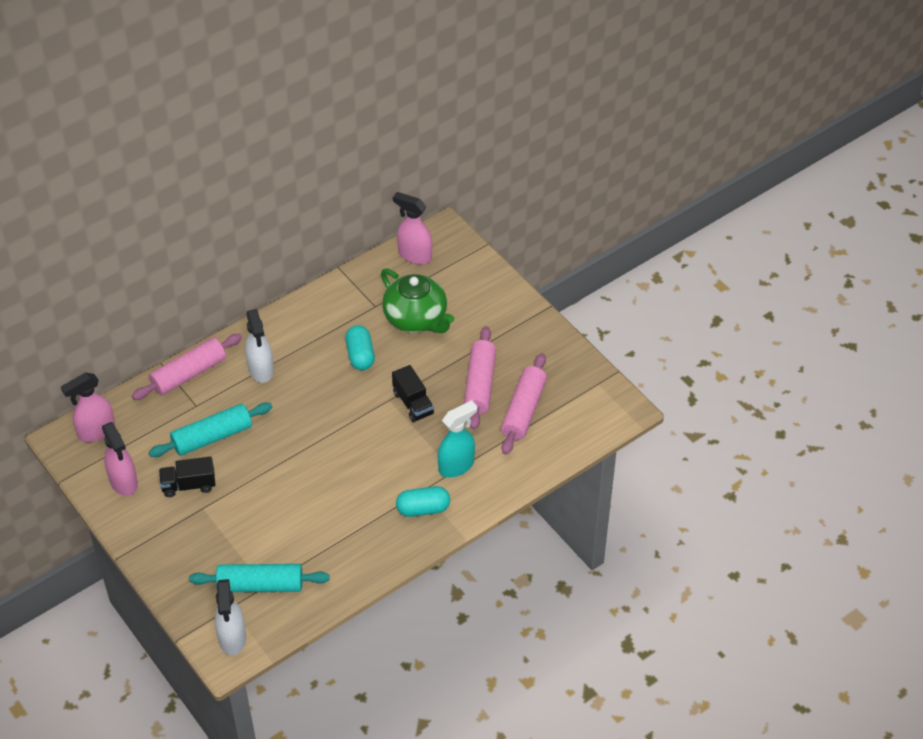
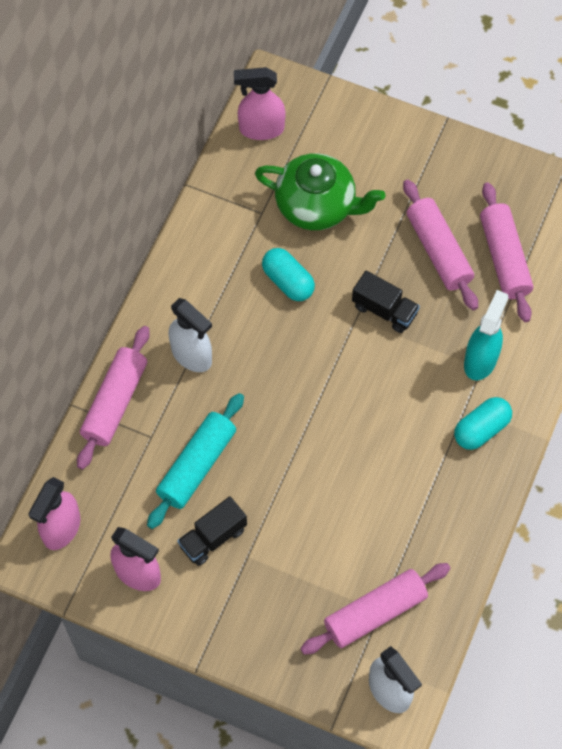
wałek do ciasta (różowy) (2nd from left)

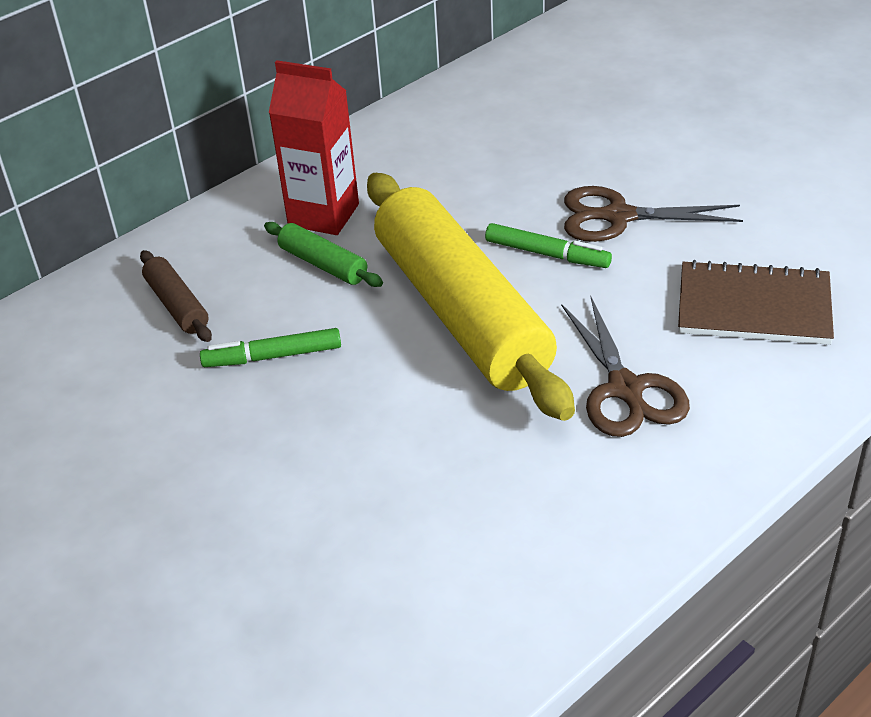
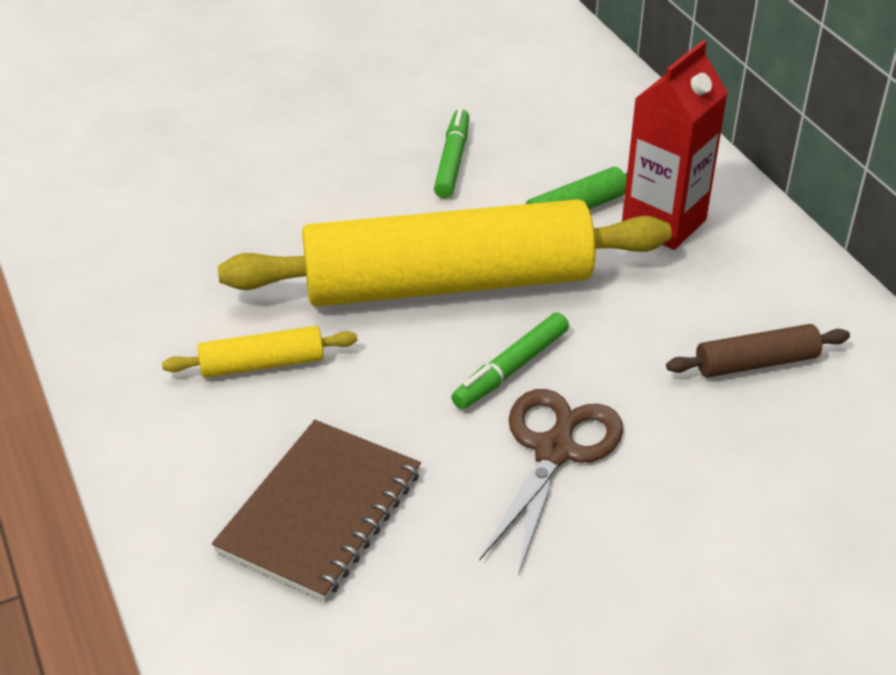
wałek do ciasta (żółty) (1st from left); wałek do ciasta (brązowy)

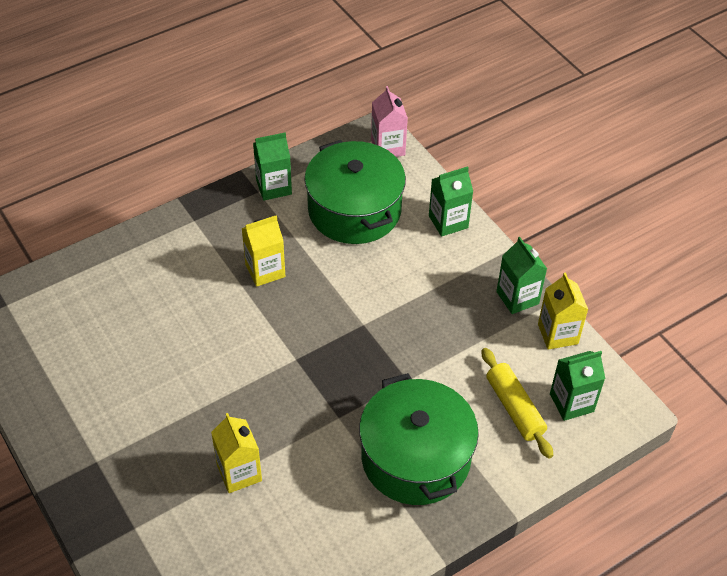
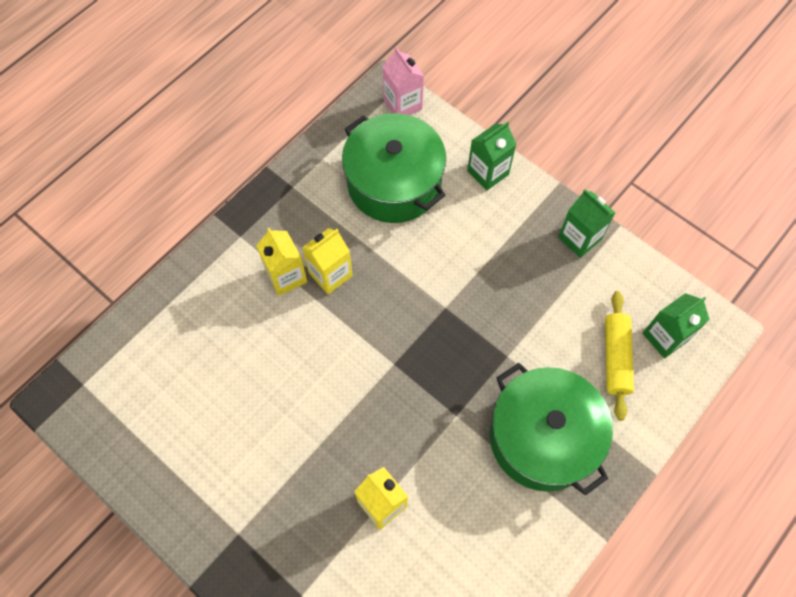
karton mleka (żółty) (1st from left); wałek do ciasta (żółty); karton mleka (zielony) (1st from left in the first image)

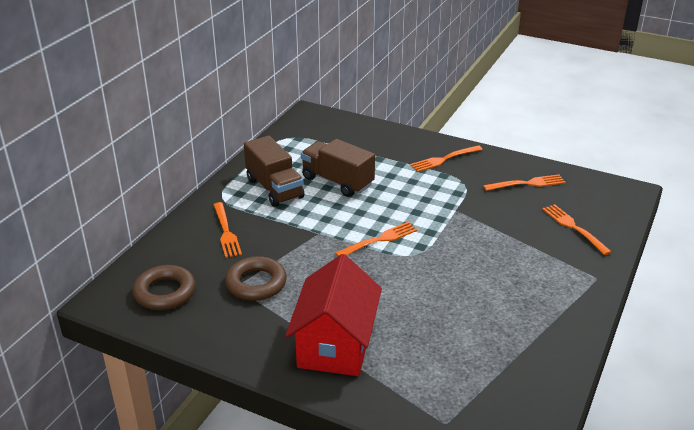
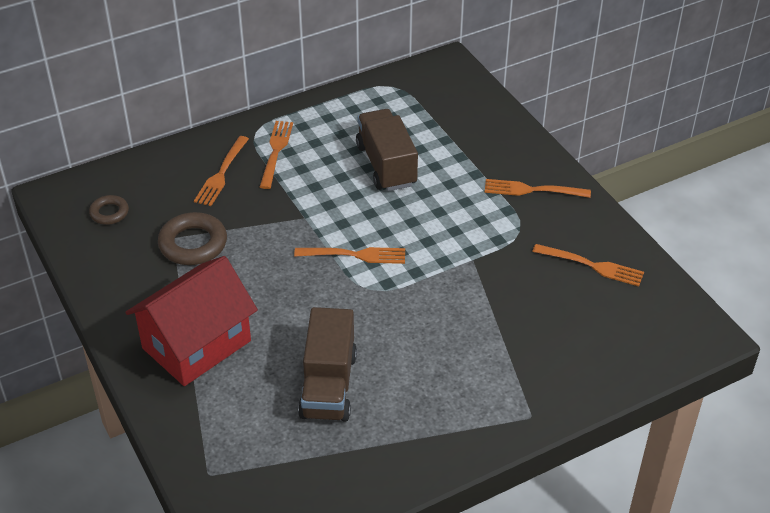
pierścień (brązowy) (1st from left); widelec (pomarańczowy) (2nd from left); ciężarówka (brązowy) (1st from left)

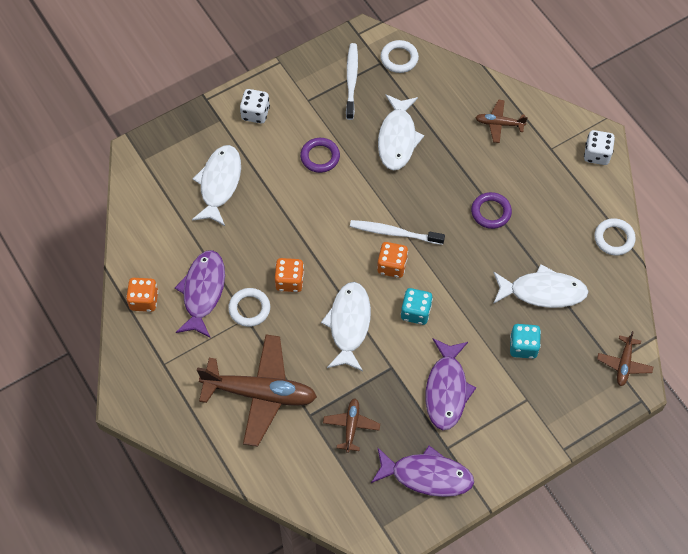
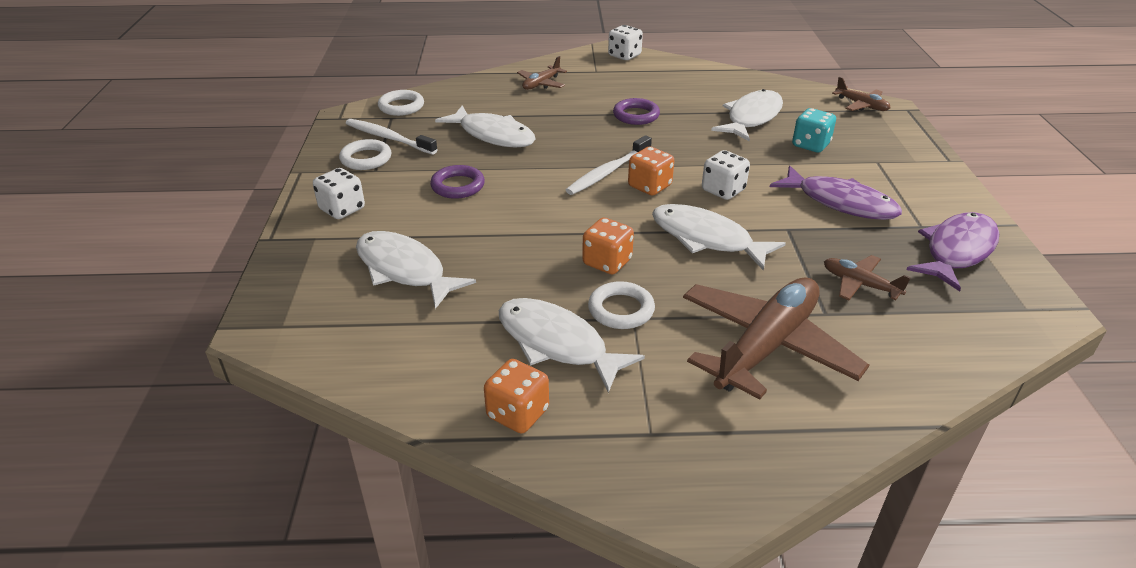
pierścień (biały) (1st from left); ryba (biały) (3rd from left); kostka do gry (biały) (3rd from left)

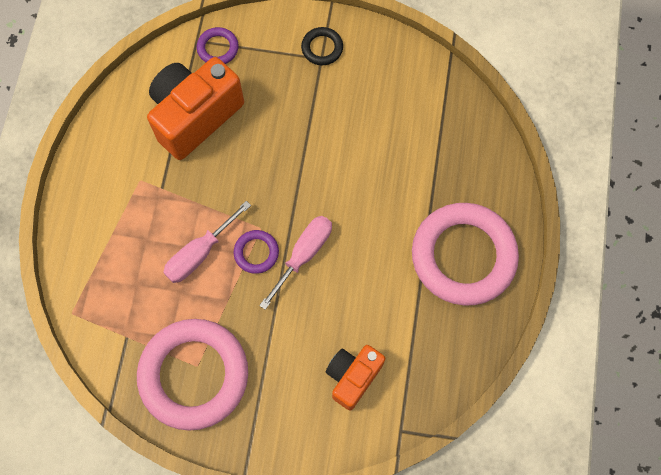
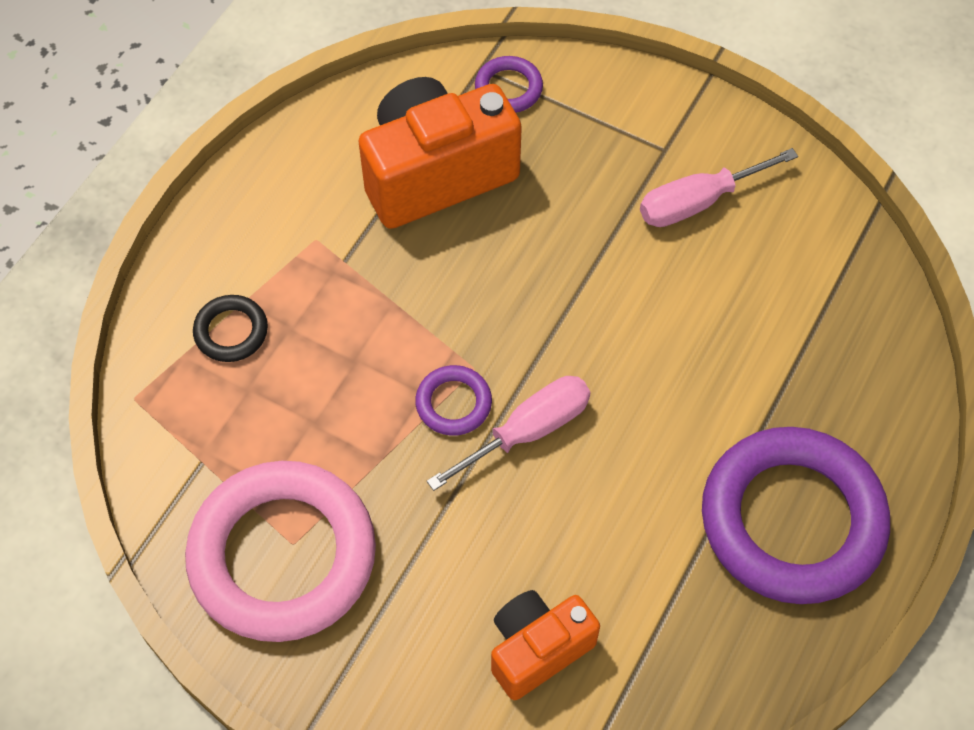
pierścień (czarny); śrubokręt (różowy) (2nd from left); pierścień (fioletowy) (3rd from left)

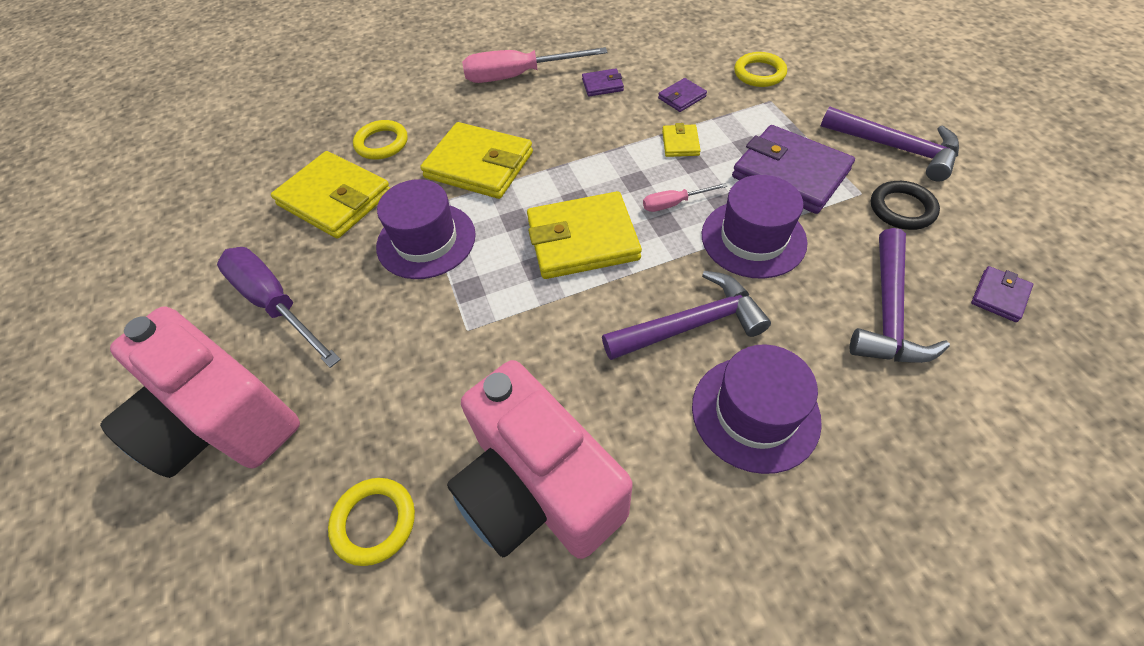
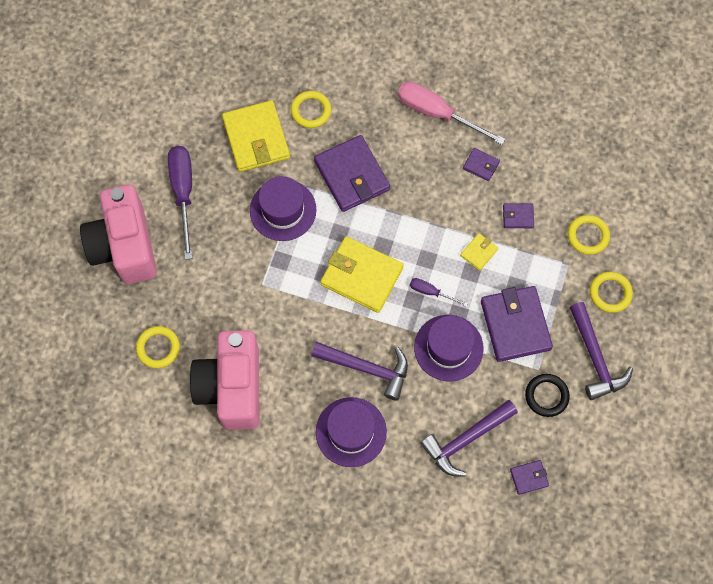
portfel (fioletowy) (1st from left); śrubokręt (fioletowy) (2nd from left); pierścień (żółty) (4th from left)

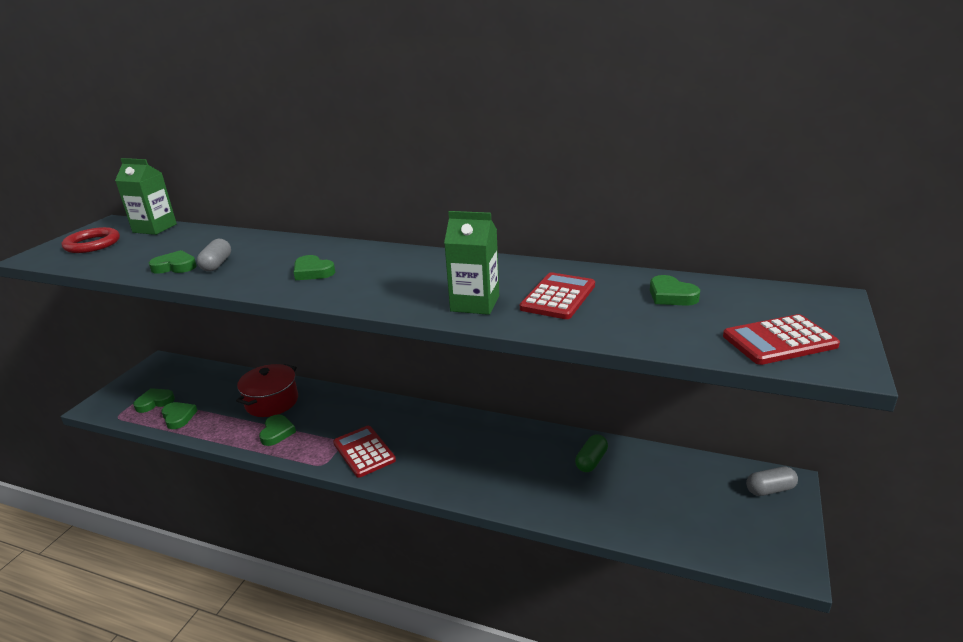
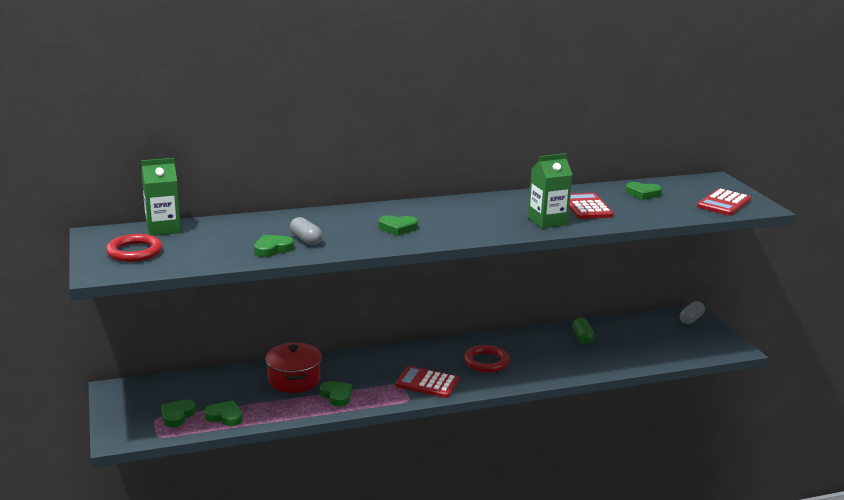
pierścień (czerwony) (2nd from left)

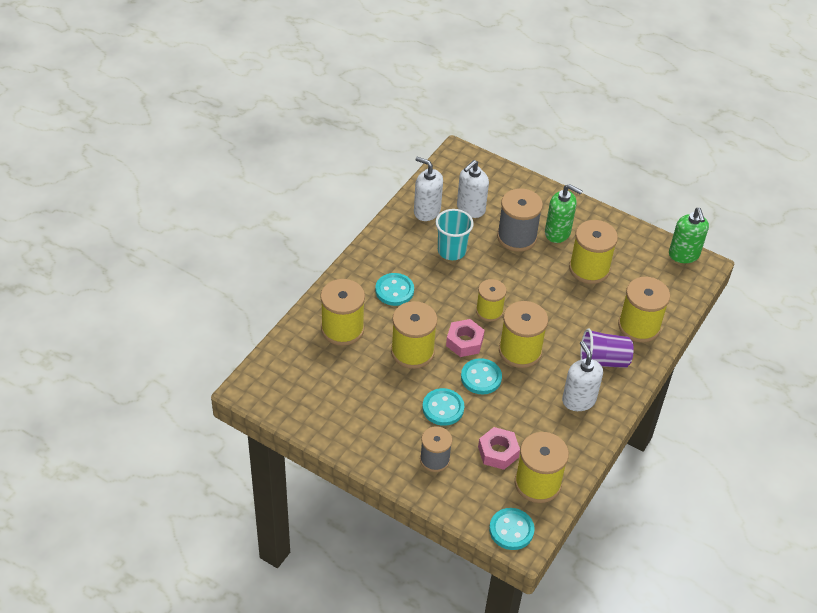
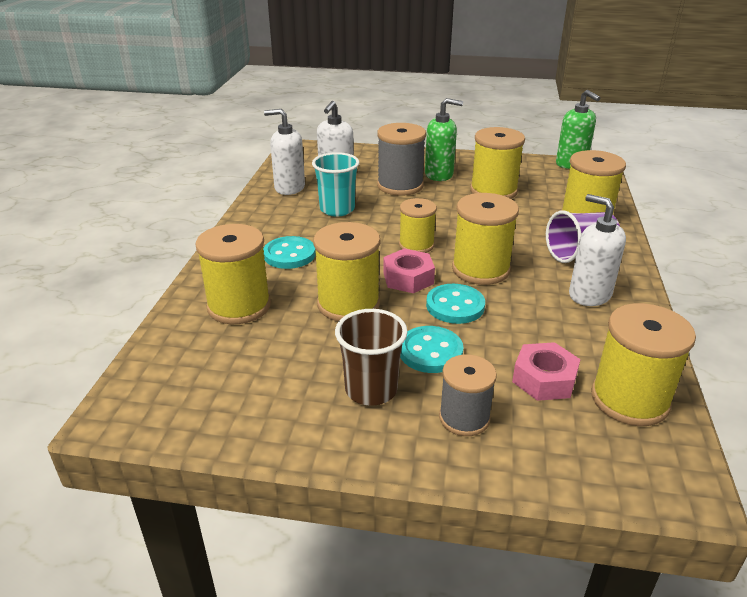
szklanka (brązowy); guzik (turkusowy) (4th from left in the first image)

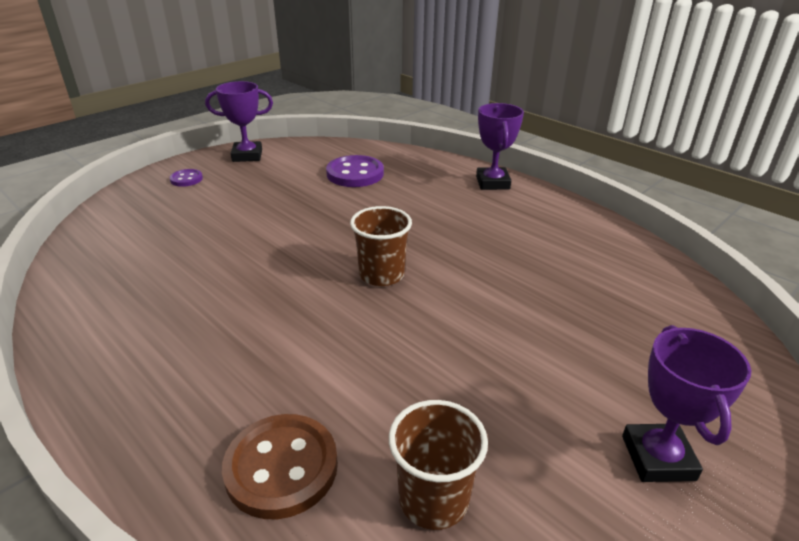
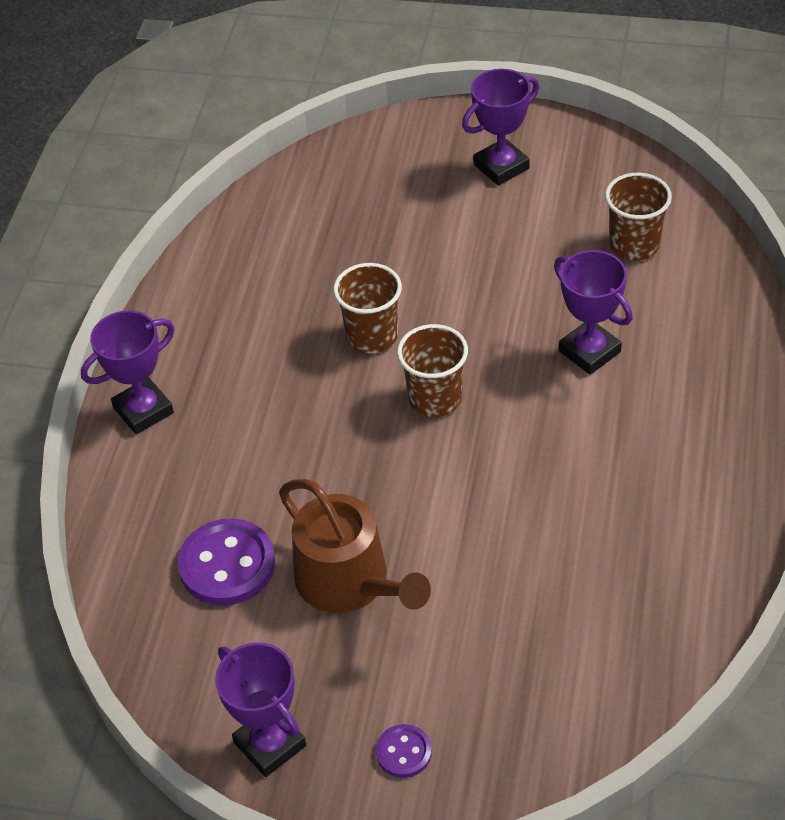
konewka (brązowy); szklanka (brązowy) (1st from left); puchar (fioletowy) (4th from left); guzik (brązowy)

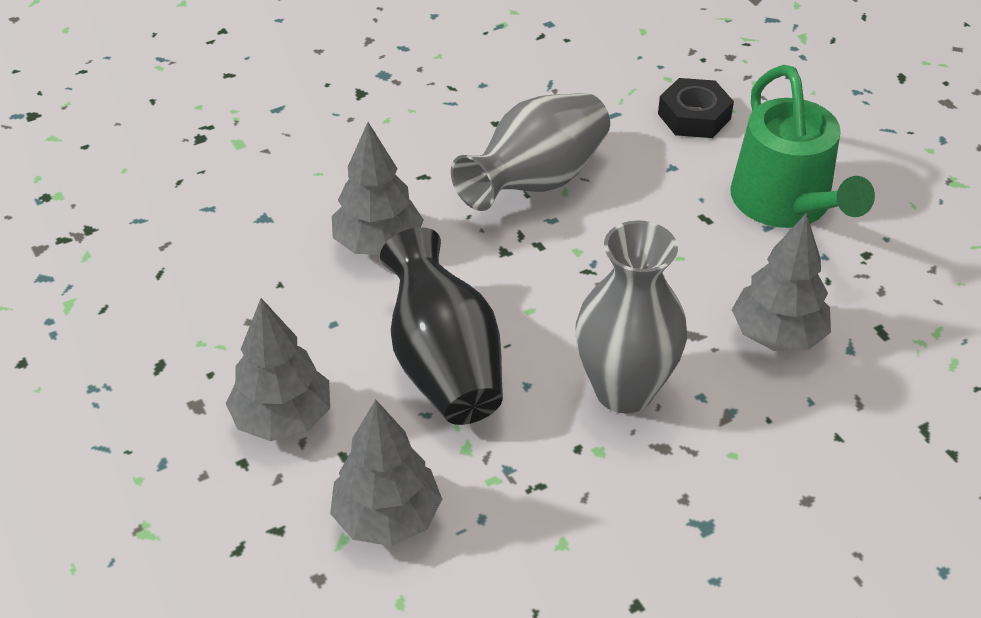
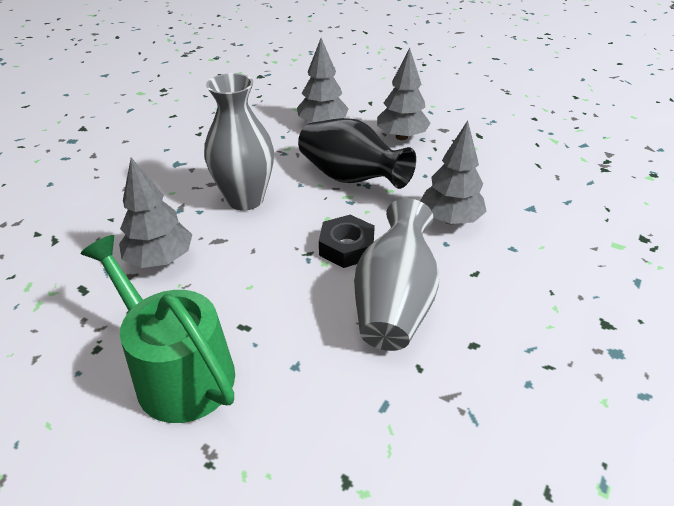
nakrętka (czarny)

